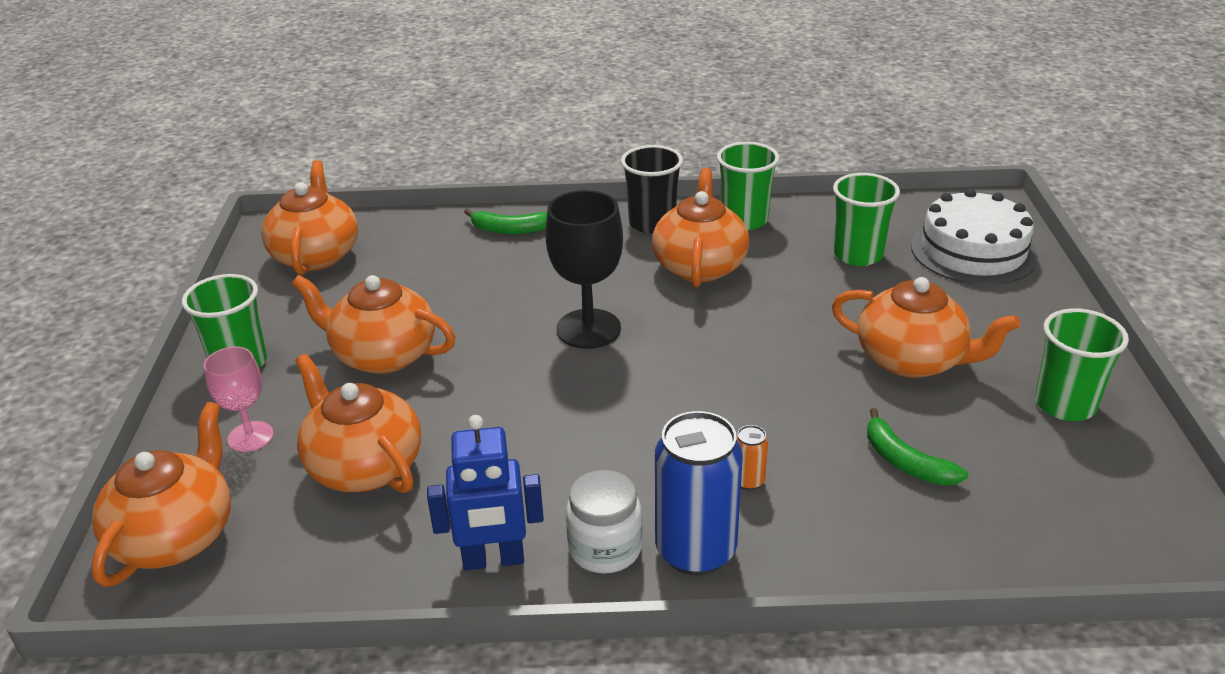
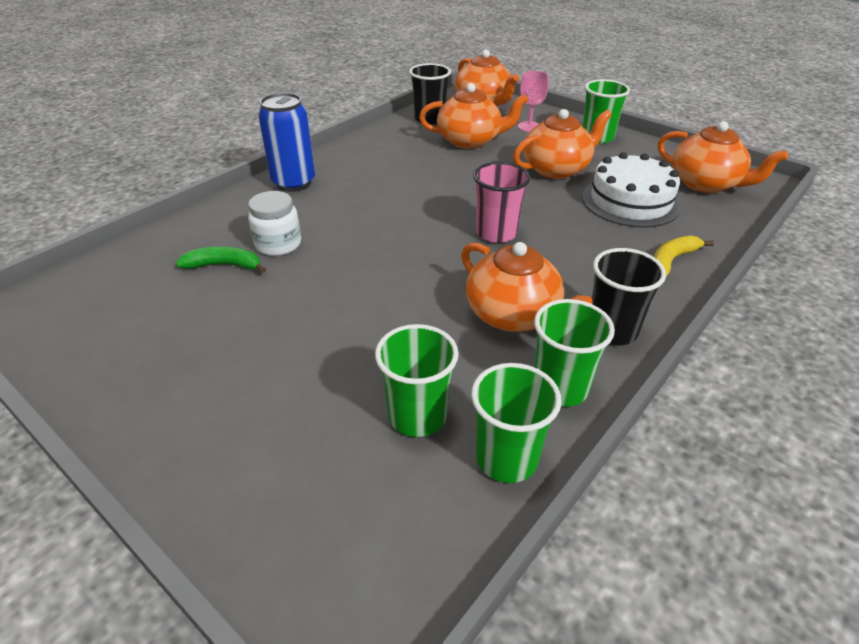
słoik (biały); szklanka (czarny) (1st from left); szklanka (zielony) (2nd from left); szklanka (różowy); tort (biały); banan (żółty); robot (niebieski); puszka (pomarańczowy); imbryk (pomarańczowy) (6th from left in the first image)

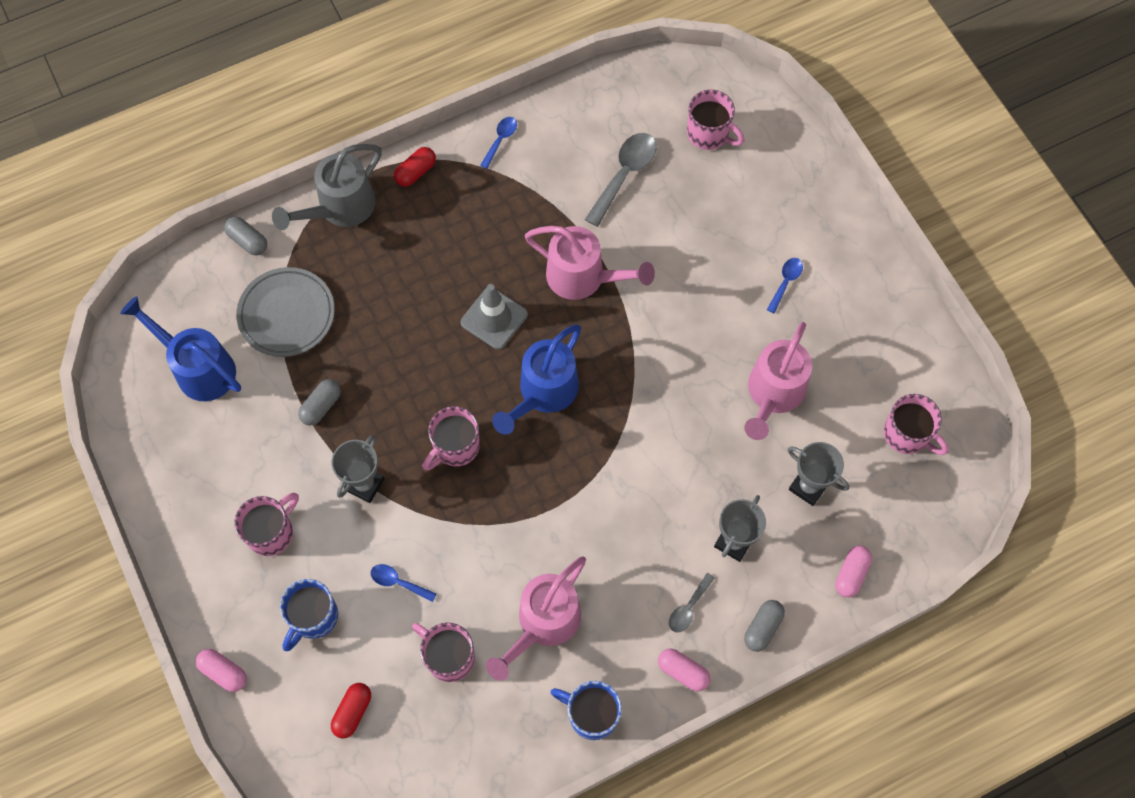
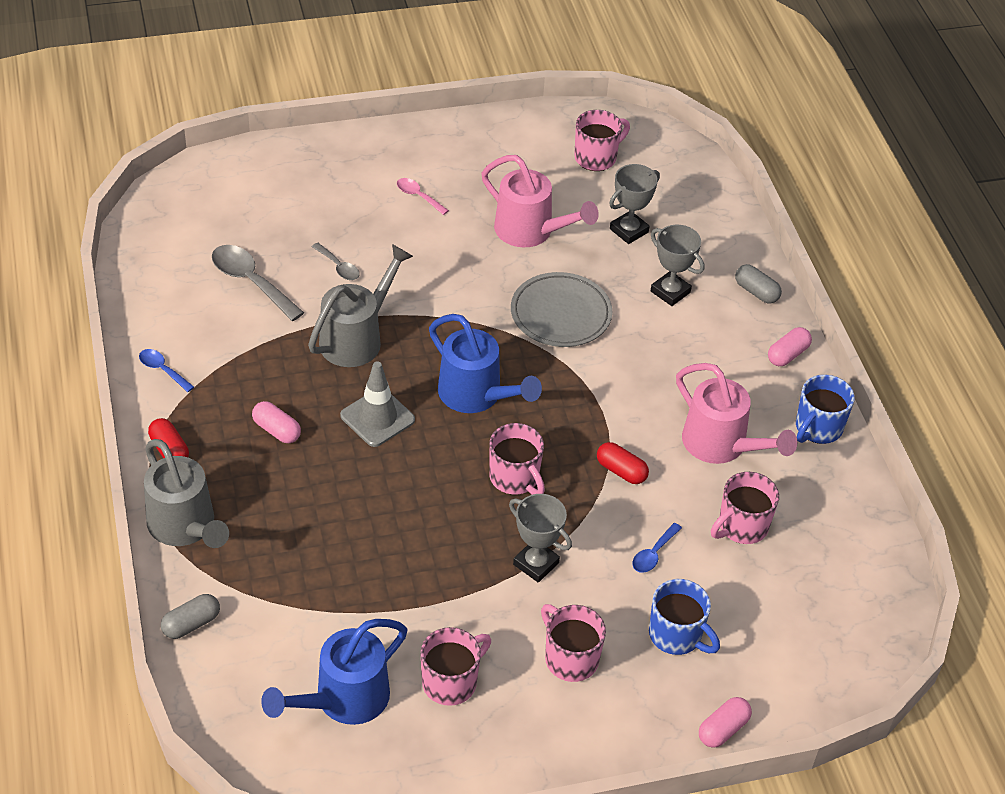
kapsułka (różowy) (1st from left); konewka (szary) (2nd from left); łyżka (szary) (2nd from left); łyżka (różowy); kubek (różowy) (1st from left); talerz (szary); kapsułka (czerwony) (2nd from left); kapsułka (szary) (2nd from left in the first image)

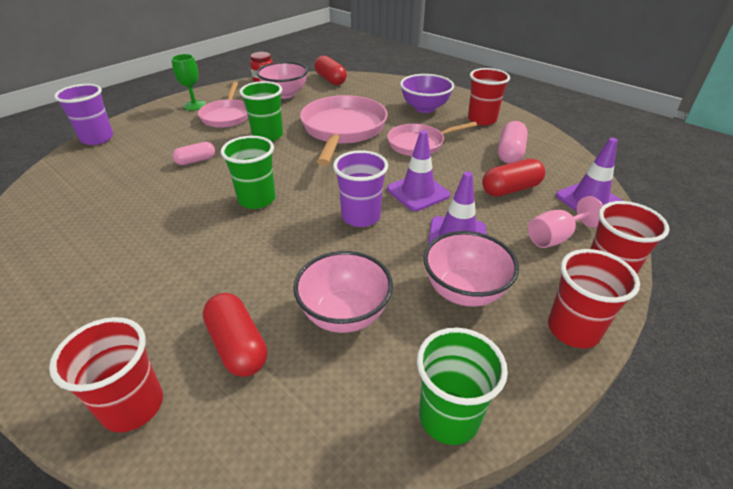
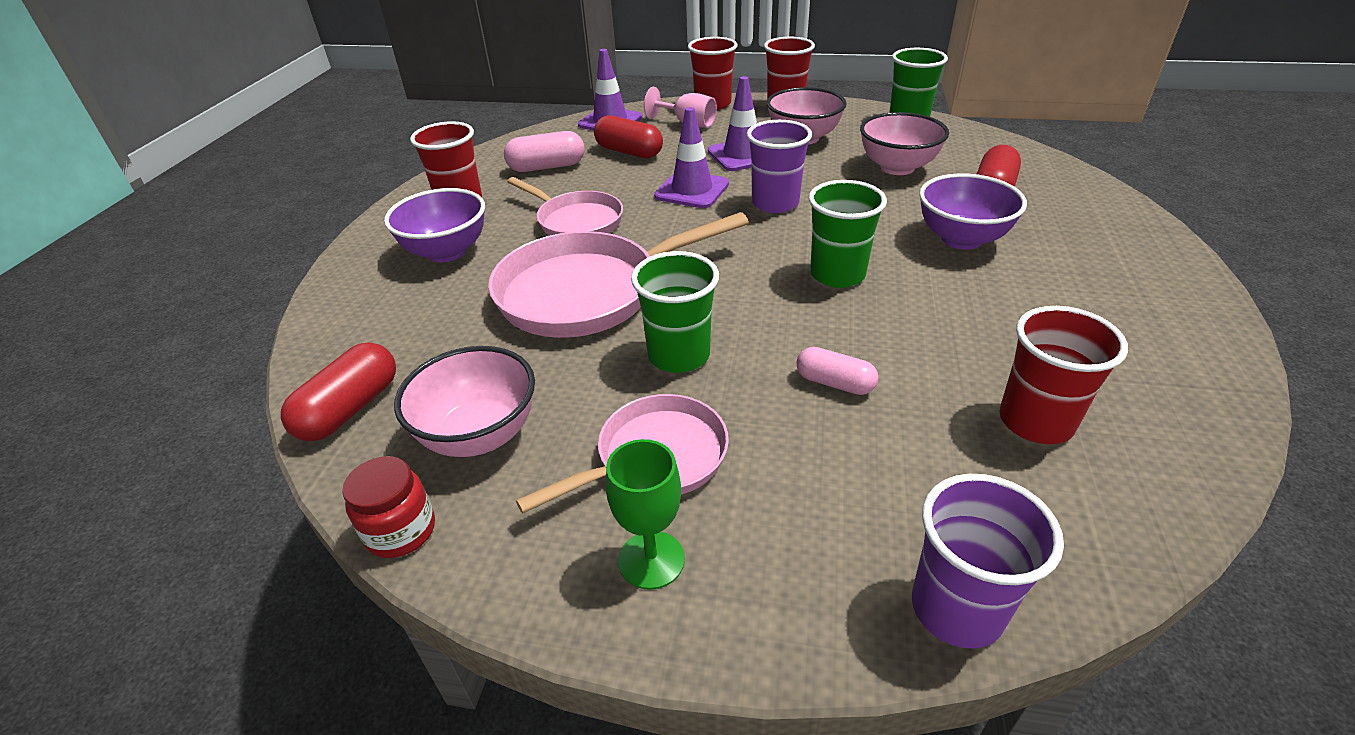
miska (fioletowy) (2nd from left); szklanka (czerwony) (4th from left)

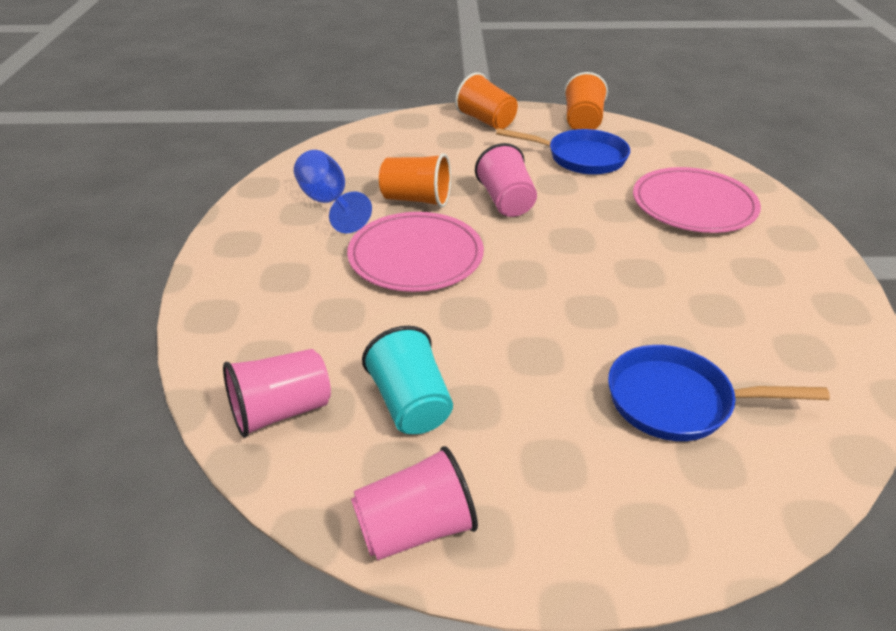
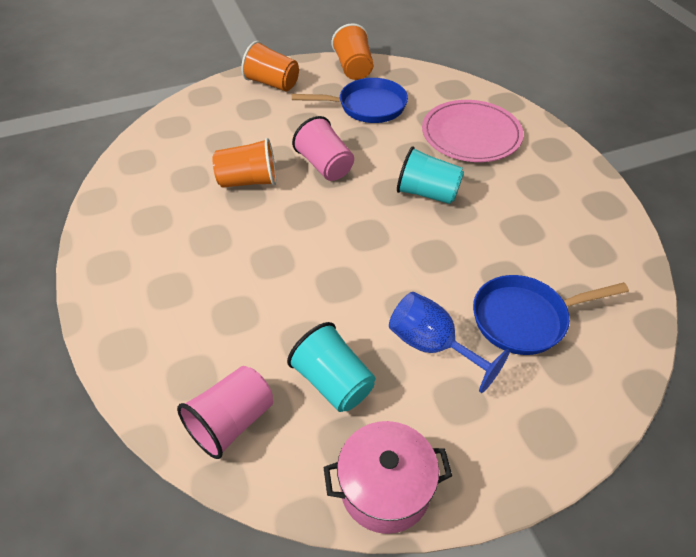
garnek (różowy); kielich (niebieski); szklanka (turkusowy) (2nd from left); talerz (różowy) (1st from left in the first image)

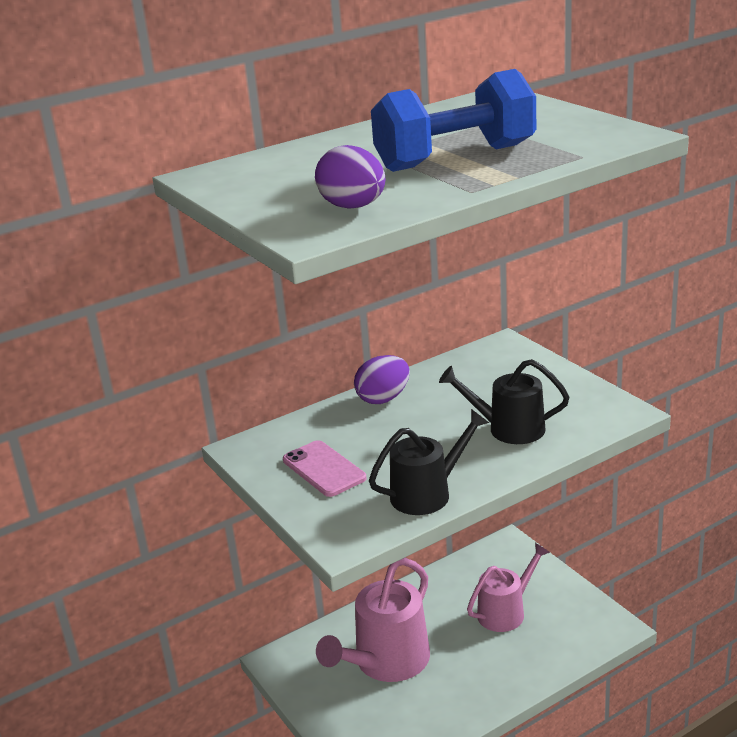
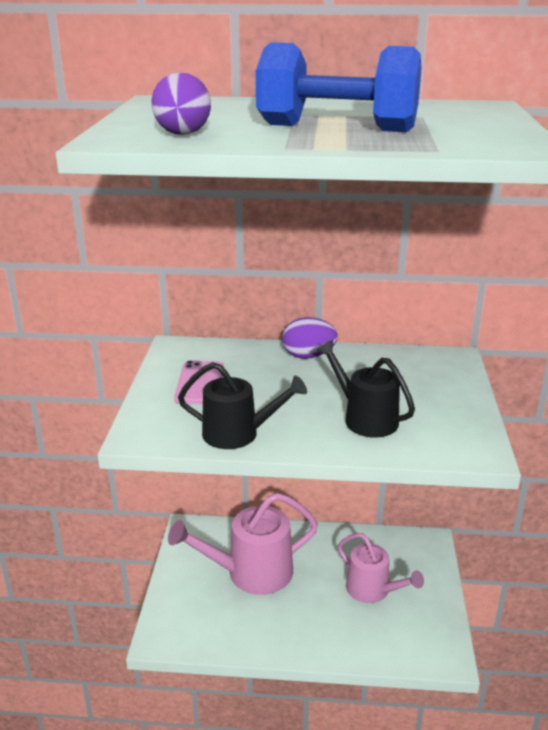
konewka (różowy) (2nd from left)

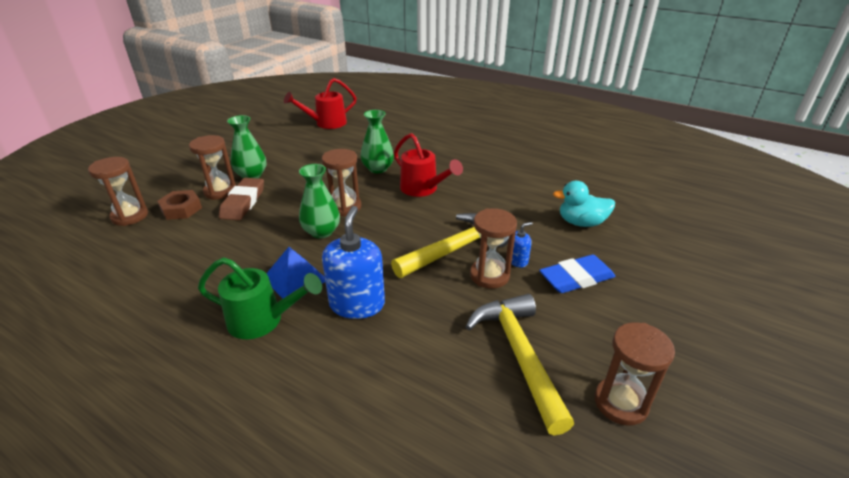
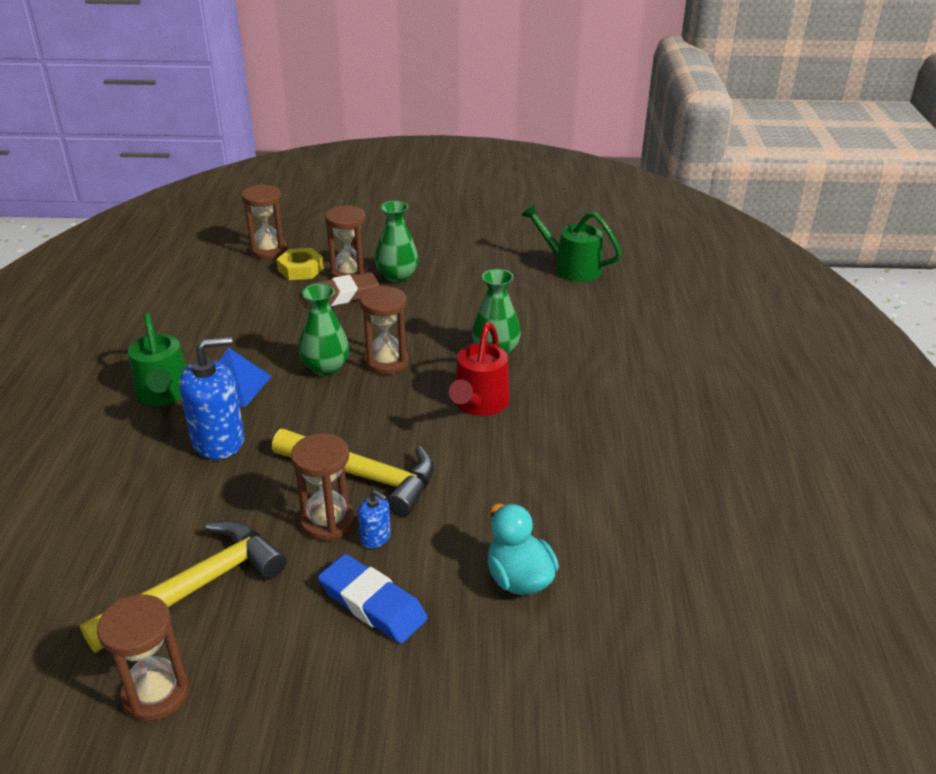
nakrętka (żółty); konewka (zielony) (2nd from left)

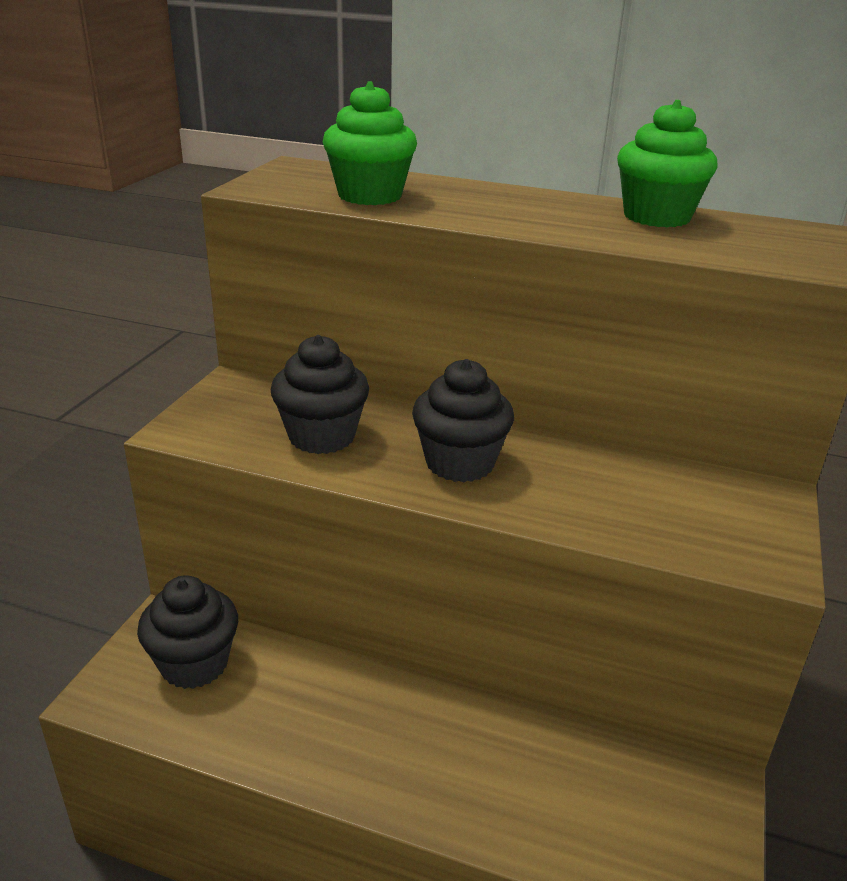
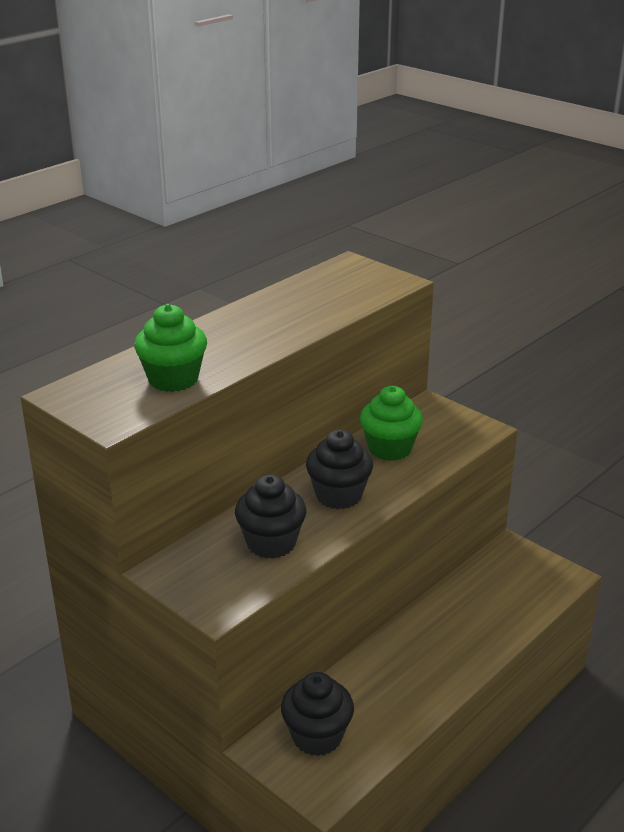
muffinka (zielony) (2nd from left)

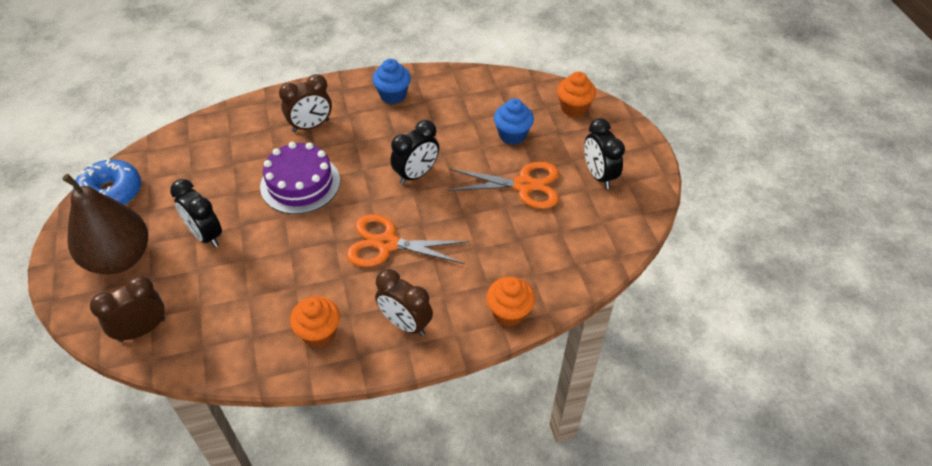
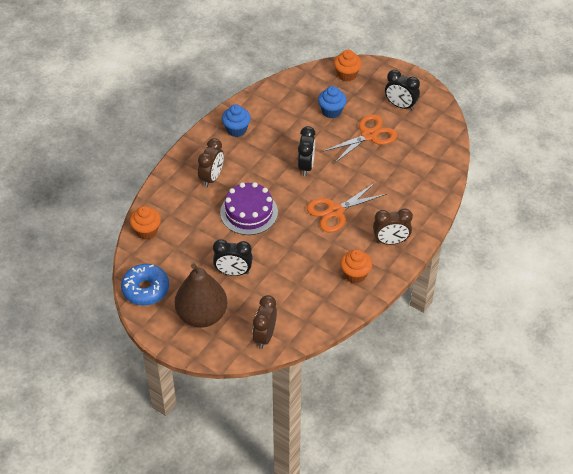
muffinka (pomarańczowy) (1st from left)

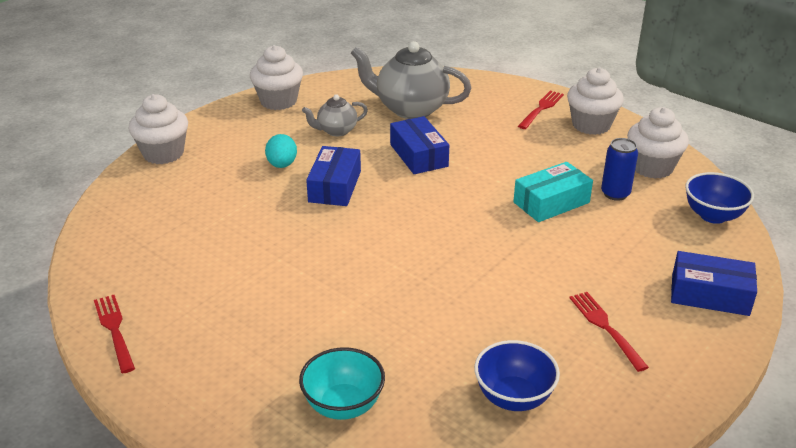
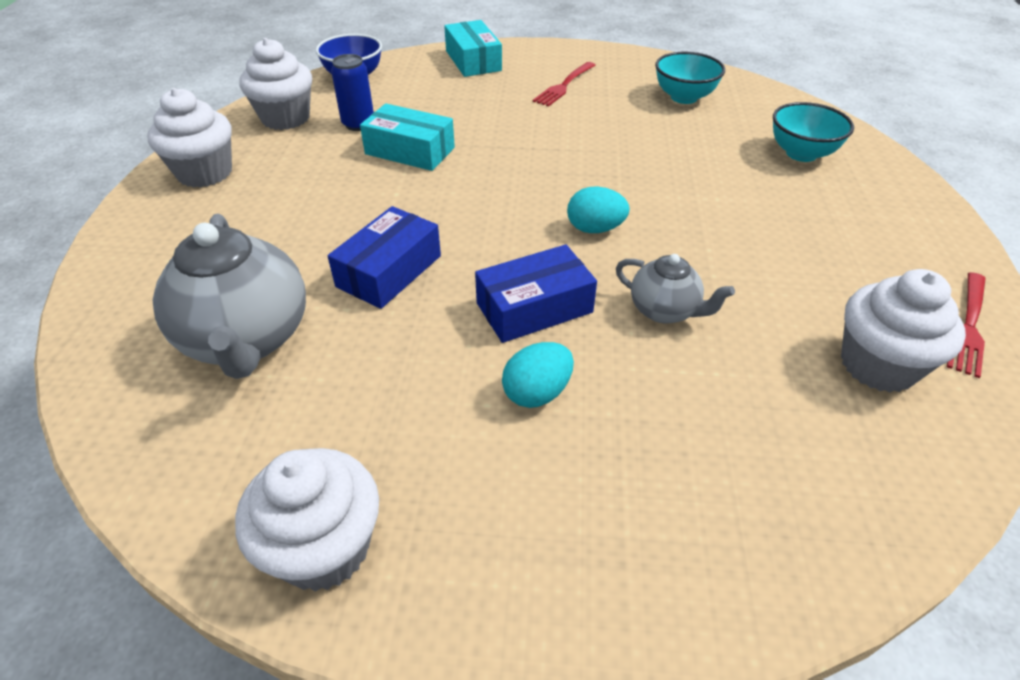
pudełko (turkusowy) (2nd from left); jajko (turkusowy) (2nd from left); imbryk (szary) (2nd from left); miska (turkusowy) (1st from left); muffinka (biały) (4th from left); widelec (czerwony) (2nd from left in the first image)

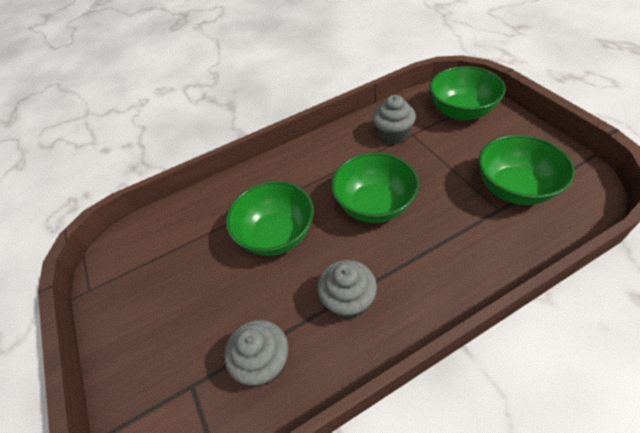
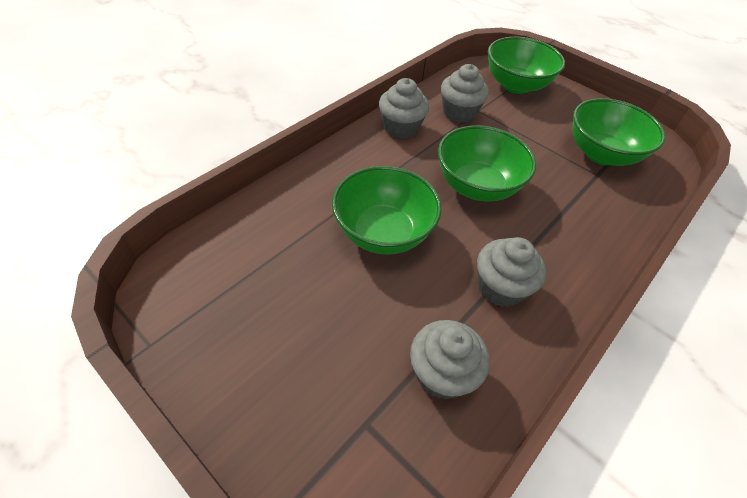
muffinka (szary) (1st from left)

